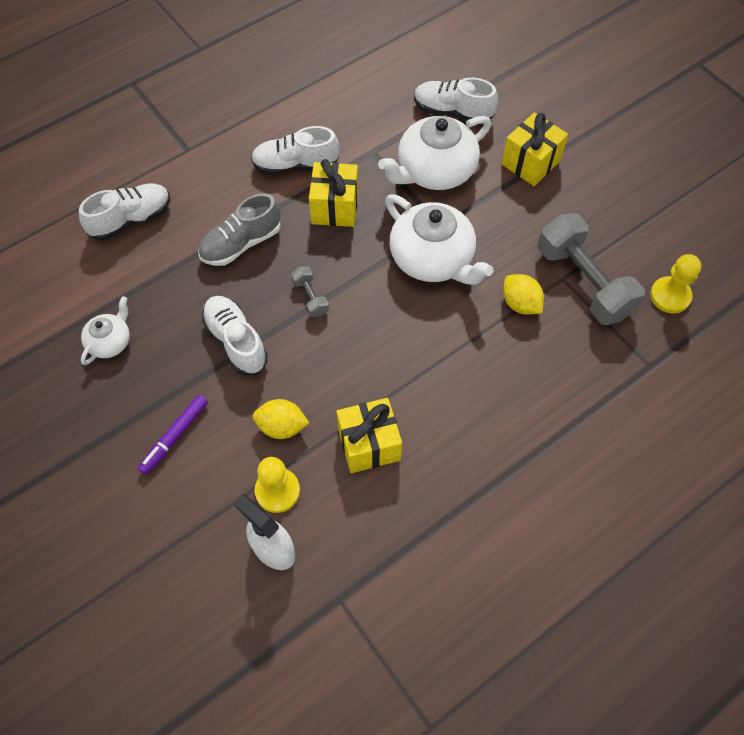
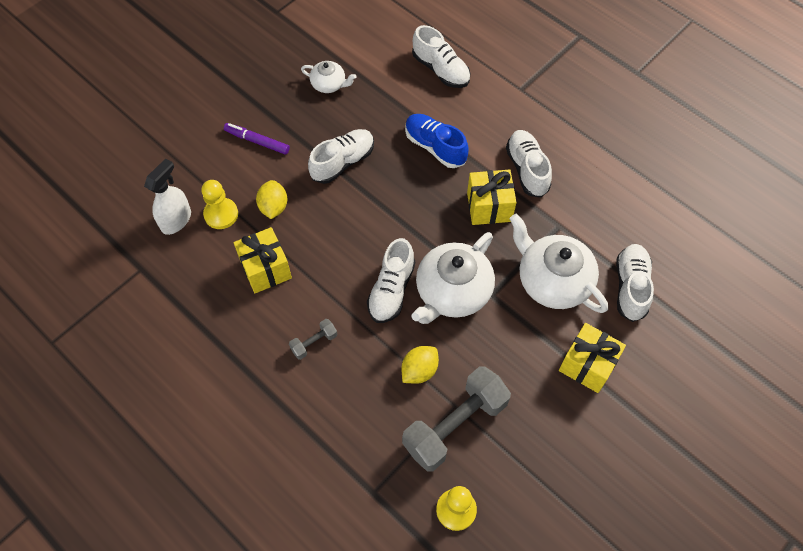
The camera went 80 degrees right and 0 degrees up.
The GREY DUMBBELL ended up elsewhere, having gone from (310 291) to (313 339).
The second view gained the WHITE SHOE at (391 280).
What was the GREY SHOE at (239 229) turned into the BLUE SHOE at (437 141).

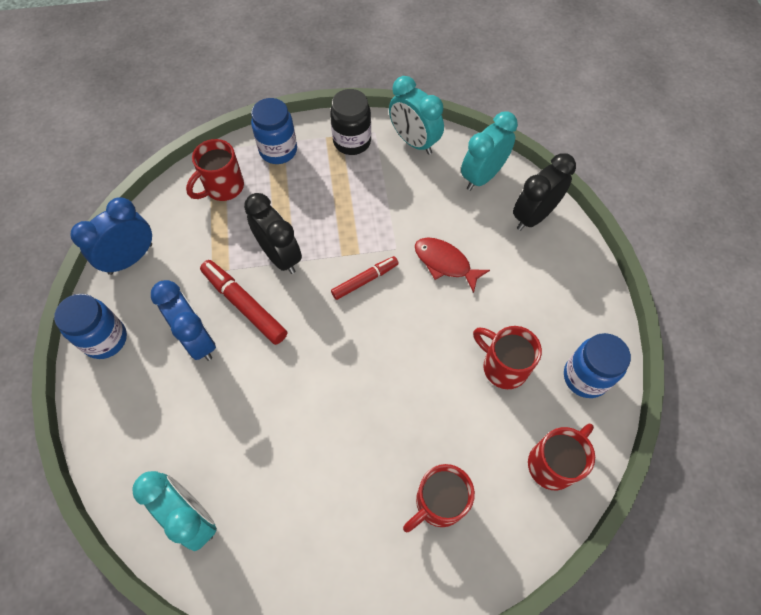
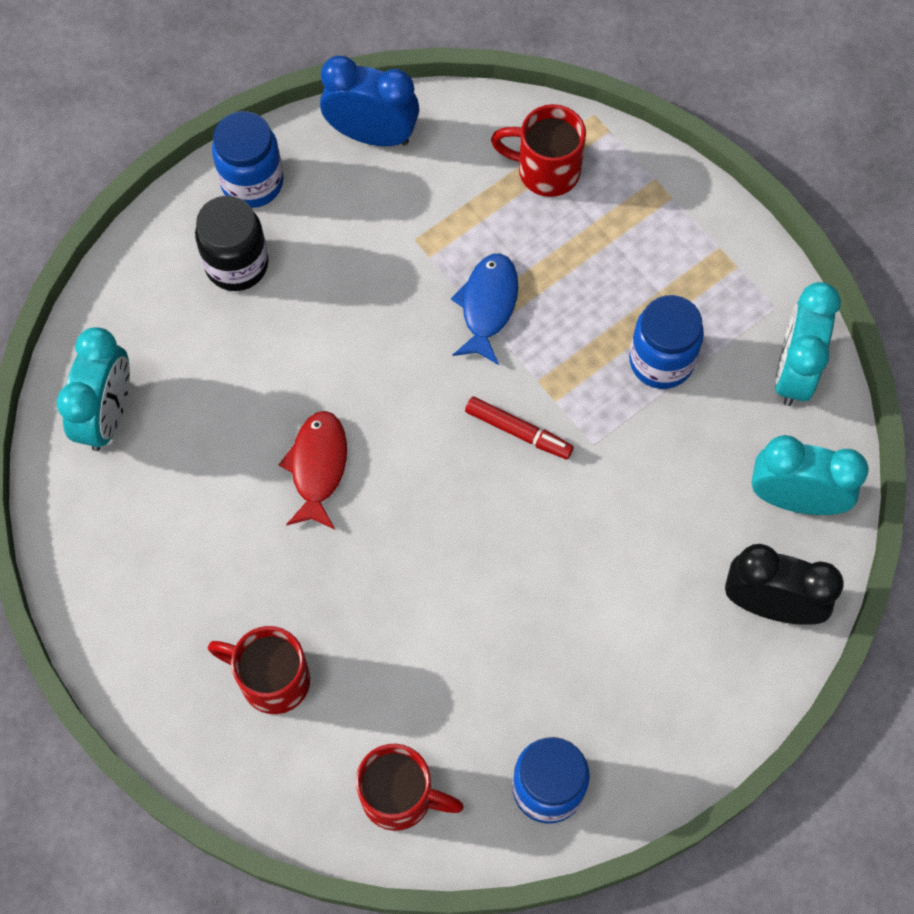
The camera went 60 degrees right and 5 degrees up.
The BLACK JAR ended up elsewhere, having gone from (350 122) to (232 243).
The RED FISH ended up elsewhere, having gone from (452 265) to (313 470).
Where the BLACK CLOCK stood at (273 233), the BLUE FISH came to stand at (484 309).
The BLUE JAR ended up elsewhere, having gone from (274 131) to (666 342).
The second view lost the BLUE CLOCK at (183 320).
The second view lost the RED MARKER at (243 302).
The second view lost the RED MUG at (507 357).

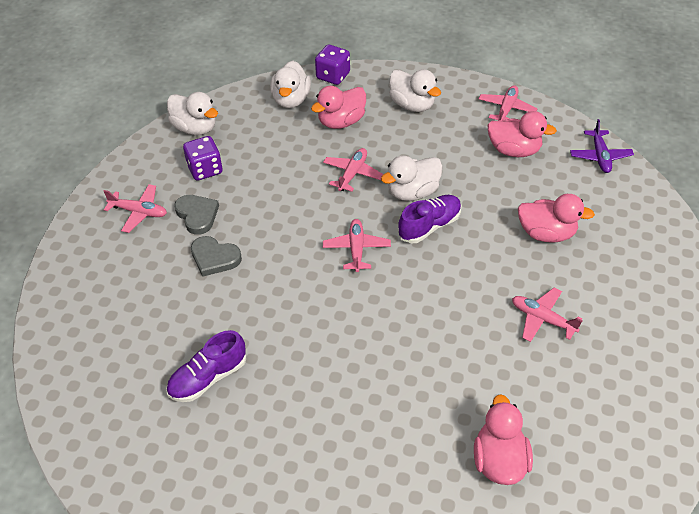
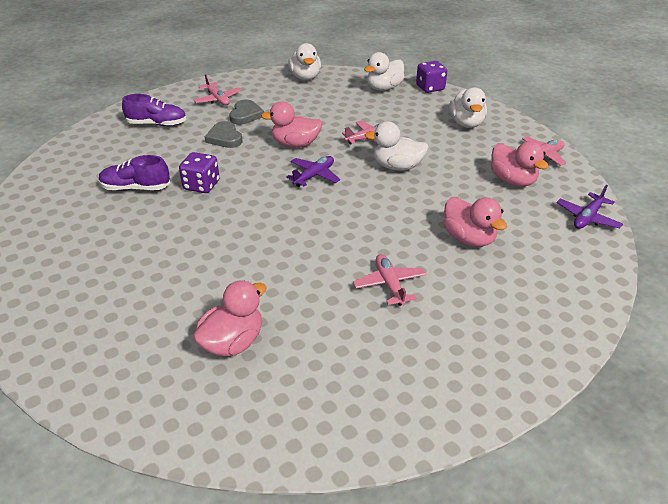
The camera went 40 degrees right and 10 degrees down.
The PURPLE SHOE ended up elsewhere, having gone from (429 219) to (154 110).
The PURPLE DICE ended up elsewhere, having gone from (202 158) to (199 172).
The PINK DUCK ended up elsewhere, having gone from (338 107) to (292 124).
What was the PINK PLANE at (357 245) turned into the PURPLE PLANE at (313 171).

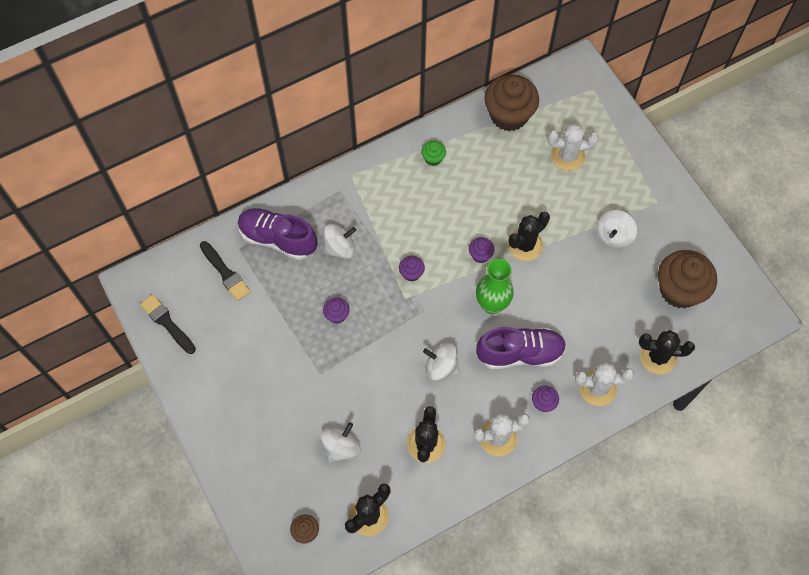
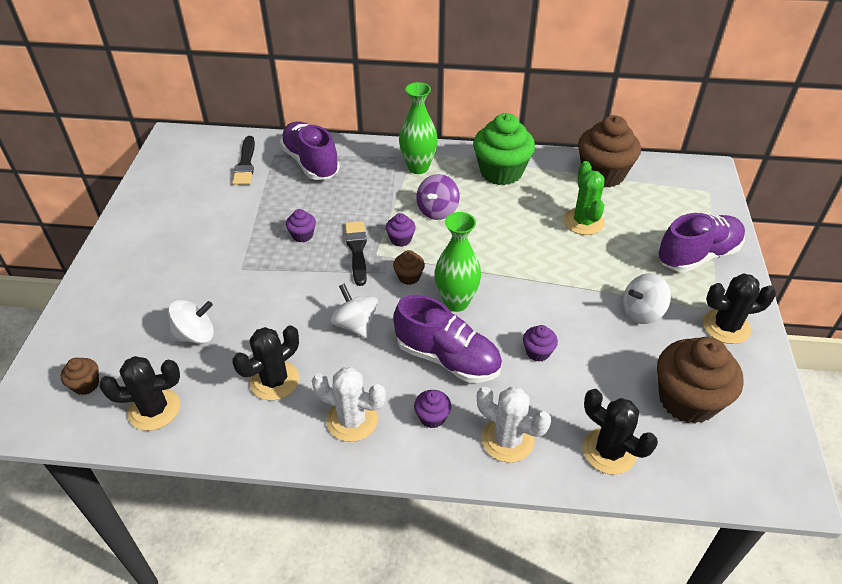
The camera went 35 degrees right and 20 degrees down.
The BLACK BRUSH ended up elsewhere, having gone from (168 324) to (356 253).
The second view gained the BROWN CUPCAKE at (409 267).
The second view gained the GREEN VASE at (418 128).
The second view gained the PURPLE SPINNING TOP at (438 197).
The size of the GREEN CUPCAKE at (433 153) changed by a factor of 2.22.
The PURPLE CUPCAKE ended up elsewhere, having gone from (482 250) to (540 343).
The second view gained the GREEN CACTUS at (584 198).
The second view gained the PURPLE SHOE at (701 242).
The BLACK CACTUS ended up elsewhere, having gone from (529 236) to (739 308).
The second view lost the WHITE SPINNING TOP at (339 241).
The second view lost the WHITE CACTUS at (573 147).

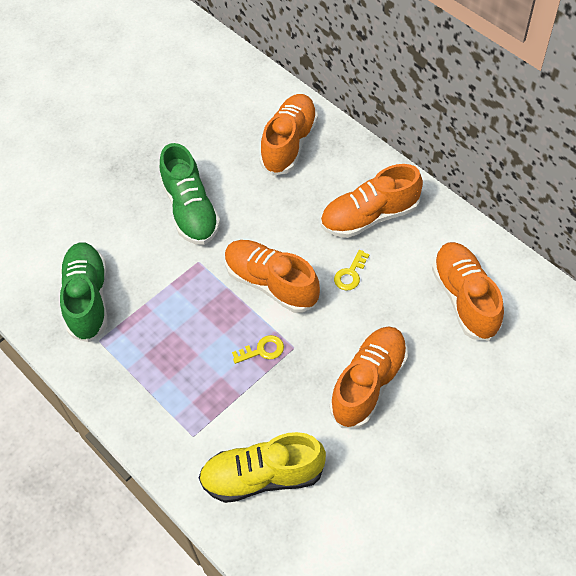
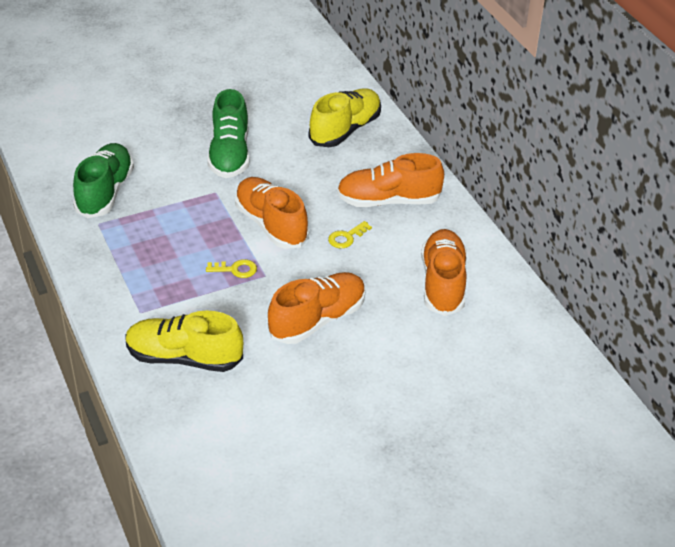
The camera went 15 degrees right and 15 degrees down.
What was the ORANGE SHOE at (289 135) turned into the YELLOW SHOE at (345 118).

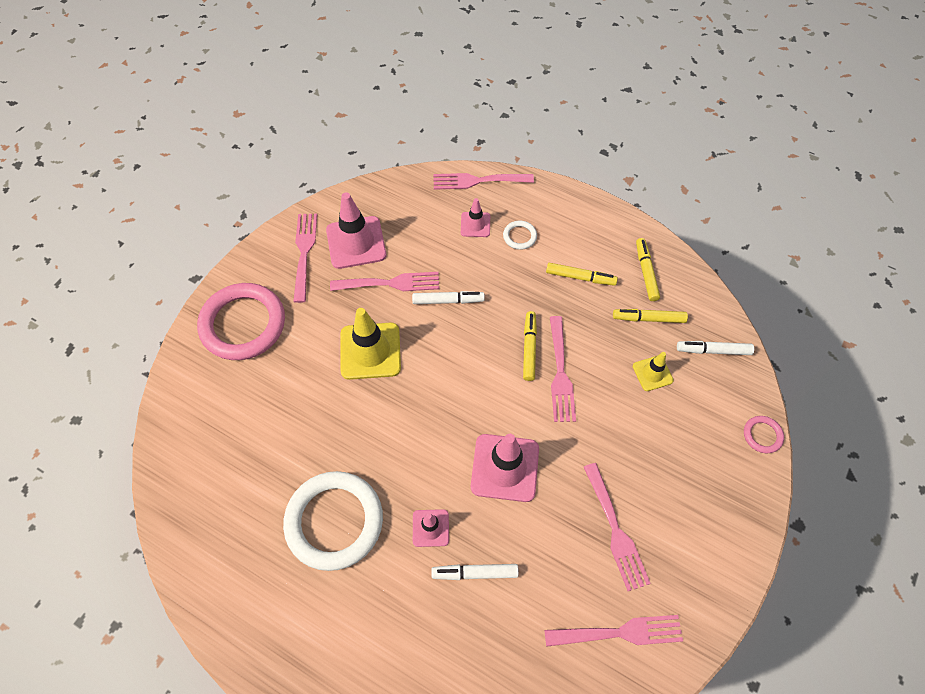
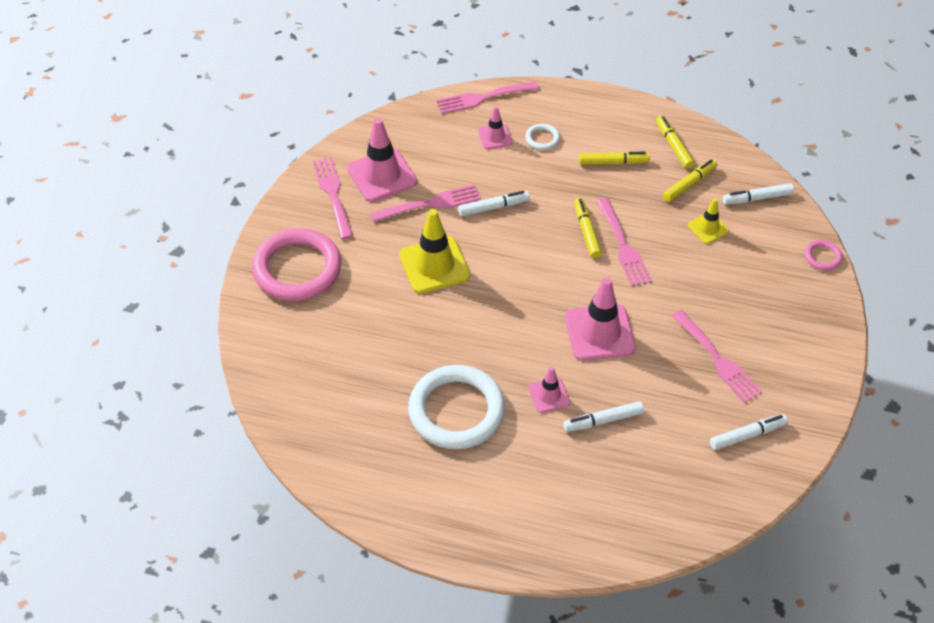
The camera went 15 degrees left and 10 degrees down.
The YELLOW MARKER at (650 316) ended up facing another way, 150 degrees clockwise from before.
Where the PINK FORK stood at (613 631), the WHITE MARKER came to stand at (749 432).

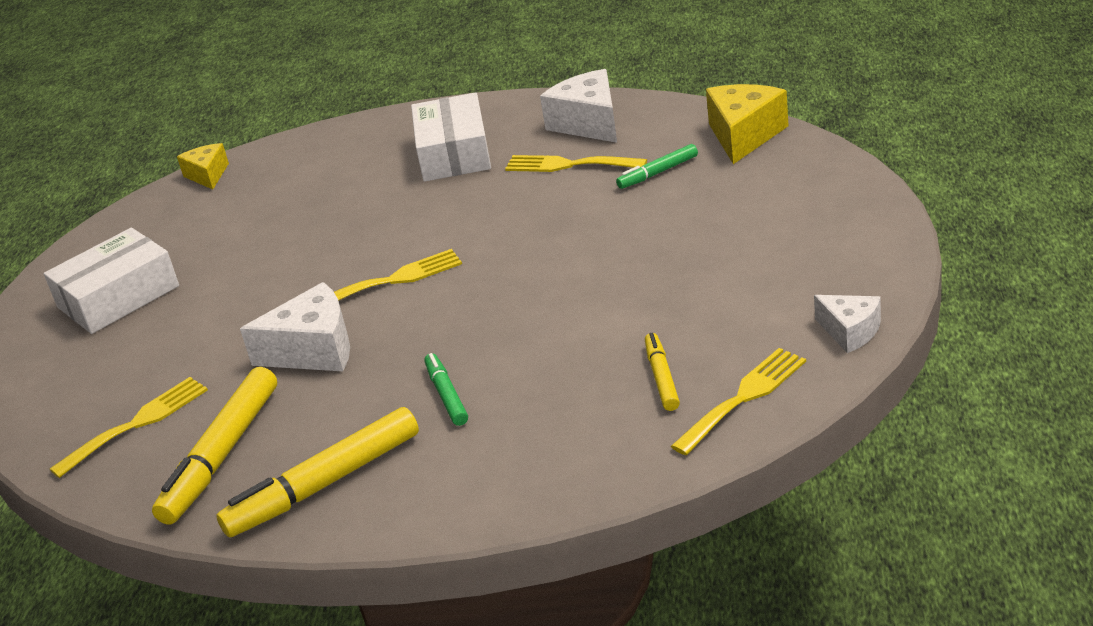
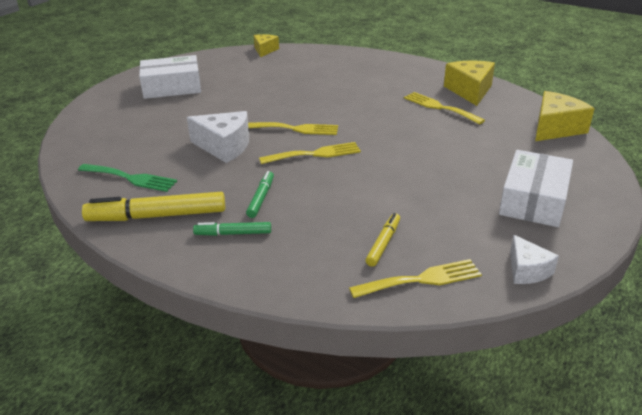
The camera went 25 degrees right and 0 degrees up.
Where the YELLOW MARKER stood at (214 446), the GREEN FORK came to stand at (127 178).
The GREEN MARKER ended up elsewhere, having gone from (657 166) to (232 229).
The YELLOW FORK ended up elsewhere, having gone from (129 427) to (310 153).
What was the WHITE CHEESE at (578 106) turned into the YELLOW CHEESE at (469 83).
The WHITE BOX ended up elsewhere, having gone from (451 137) to (536 188).

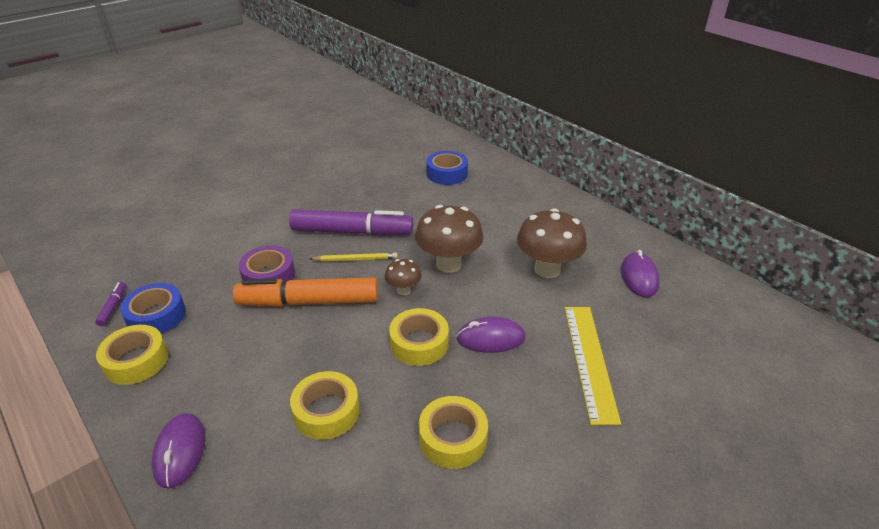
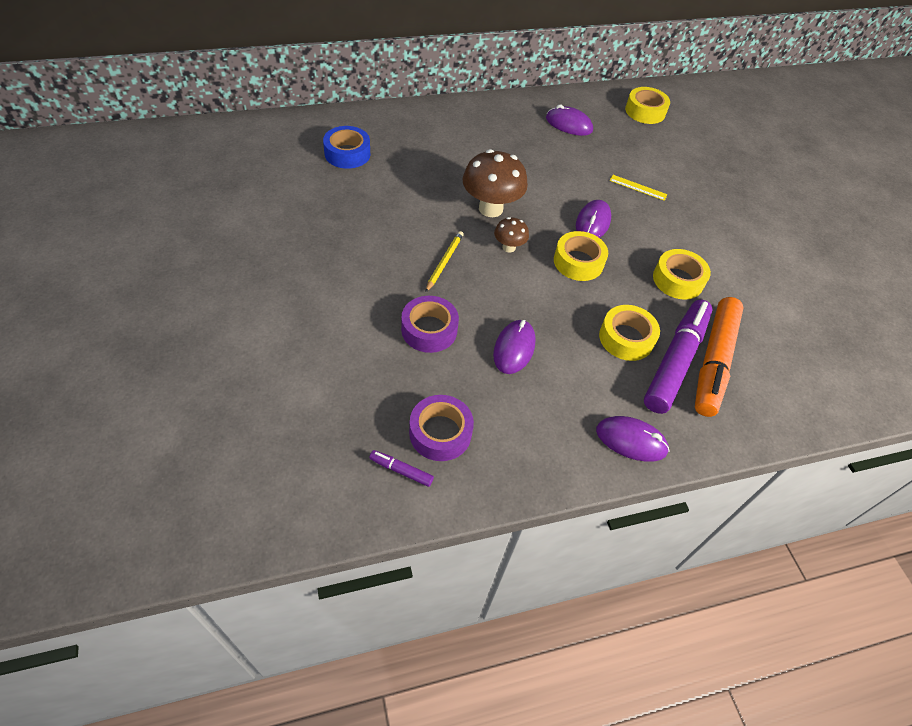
The camera went 70 degrees left and 15 degrees up.
What was the BLUE TAPE at (153 308) turned into the PURPLE TAPE at (441 428).
The second view gained the PURPLE MOUSE at (514 347).
The size of the YELLOW RULER at (593 366) changed by a factor of 0.50.
The YELLOW TAPE ended up elsewhere, having gone from (132 355) to (647 105).
The PURPLE MARKER ended up elsewhere, having gone from (351 222) to (678 357).
The ORANGE MARKER ended up elsewhere, having gone from (305 292) to (719 357).
The second view lost the BROWN MUSHROOM at (552 243).

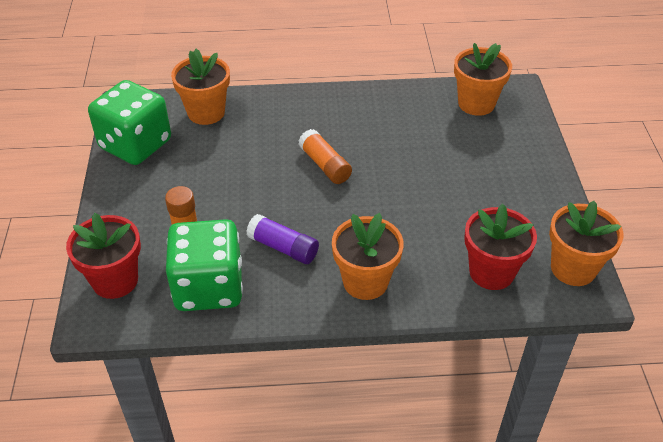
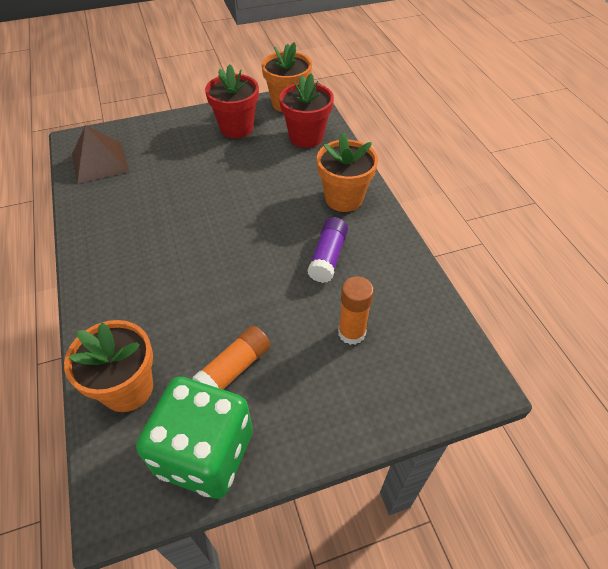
The camera went 105 degrees left and 5 degrees up.
Where the ORANGE FLOWER POT stood at (483 79), the BROWN PYRAMID came to stand at (100 154).
The ORANGE GLUE STICK ended up elsewhere, having gone from (325 156) to (231 358).
The RED FLOWER POT ended up elsewhere, having gone from (103 256) to (232 101).
The second view lost the GREEN DICE at (204 265).

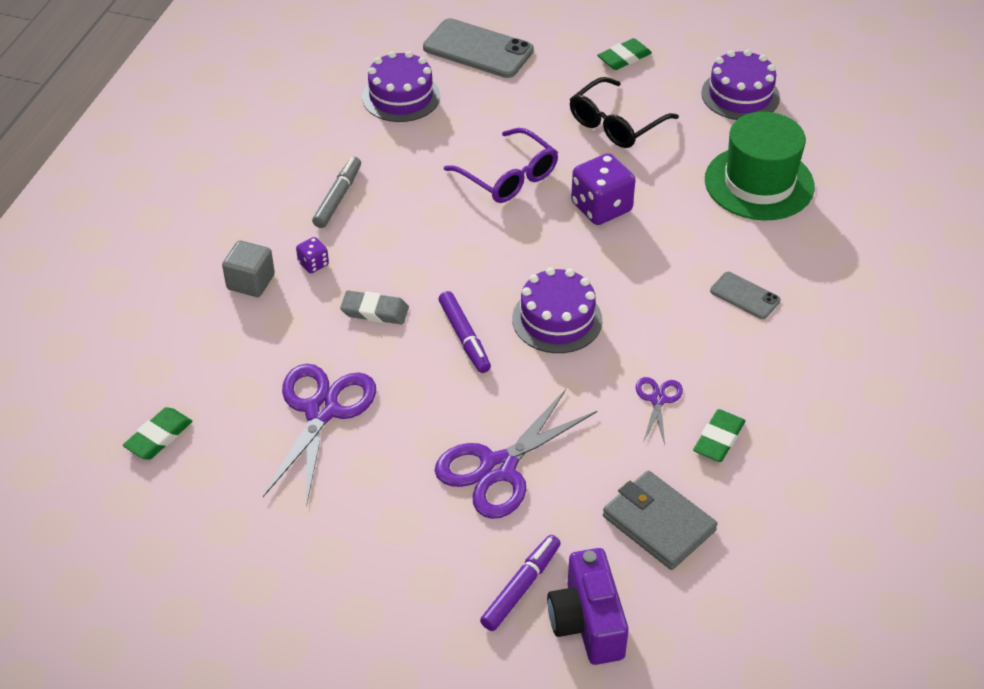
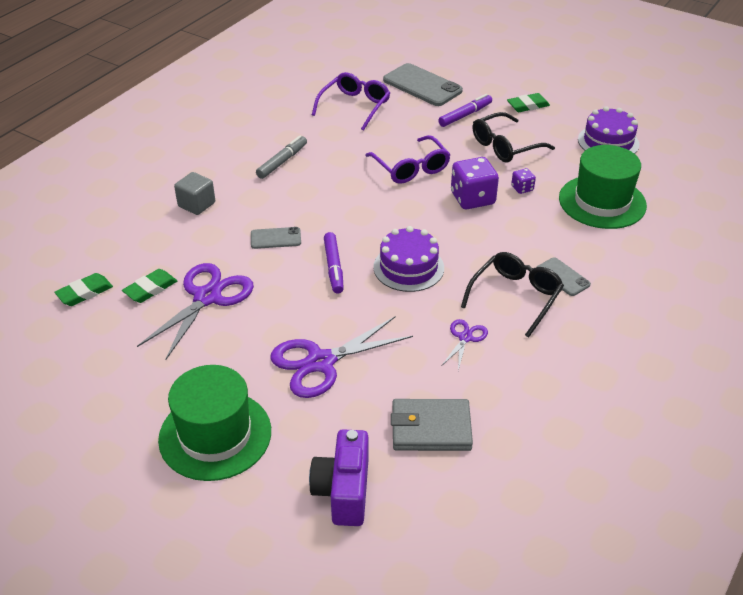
The camera went 15 degrees right and 5 degrees down.
The GREEN ERASER ended up elsewhere, having gone from (719 435) to (149 286).
The second view gained the GREEN HAT at (214 423).
Where the GREY ERASER stood at (374 307), the GREY PHONE came to stand at (276 238).
Where the PURPLE CAKE stood at (401 86), the PURPLE GLASSES came to stand at (351 101).
The GREY WALLET at (660 520) ended up facing another way, 60 degrees counterclockwise from before.
The PURPLE MARKER ended up elsewhere, having gone from (520 583) to (465 110).
The second view gained the BLACK GLASSES at (512 295).
The PURPLE DICE ended up elsewhere, having gone from (312 255) to (523 181).

